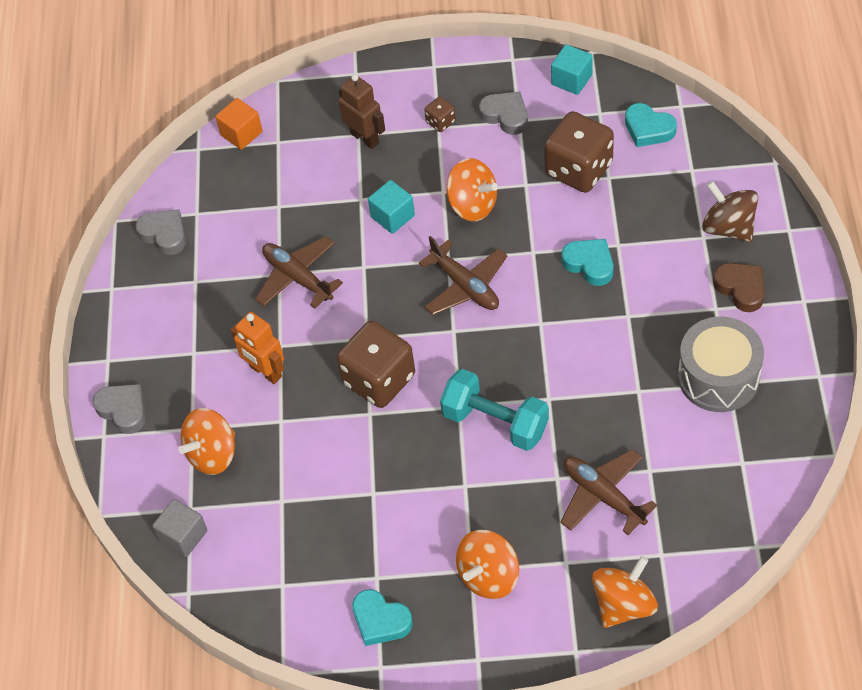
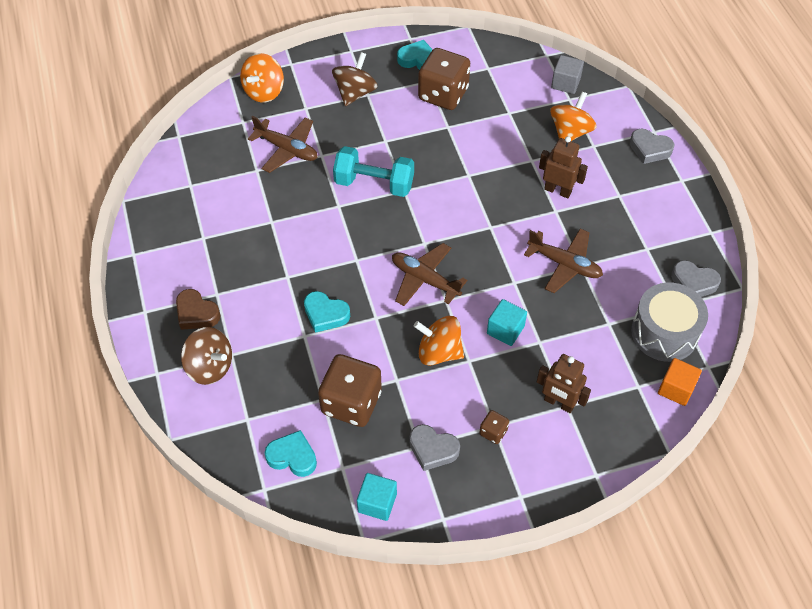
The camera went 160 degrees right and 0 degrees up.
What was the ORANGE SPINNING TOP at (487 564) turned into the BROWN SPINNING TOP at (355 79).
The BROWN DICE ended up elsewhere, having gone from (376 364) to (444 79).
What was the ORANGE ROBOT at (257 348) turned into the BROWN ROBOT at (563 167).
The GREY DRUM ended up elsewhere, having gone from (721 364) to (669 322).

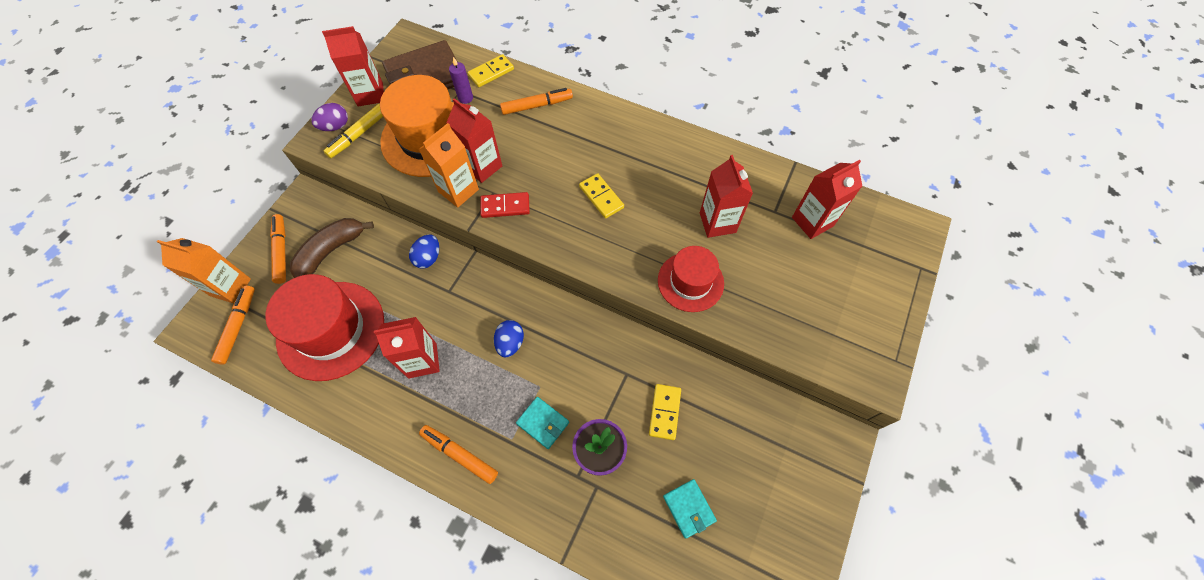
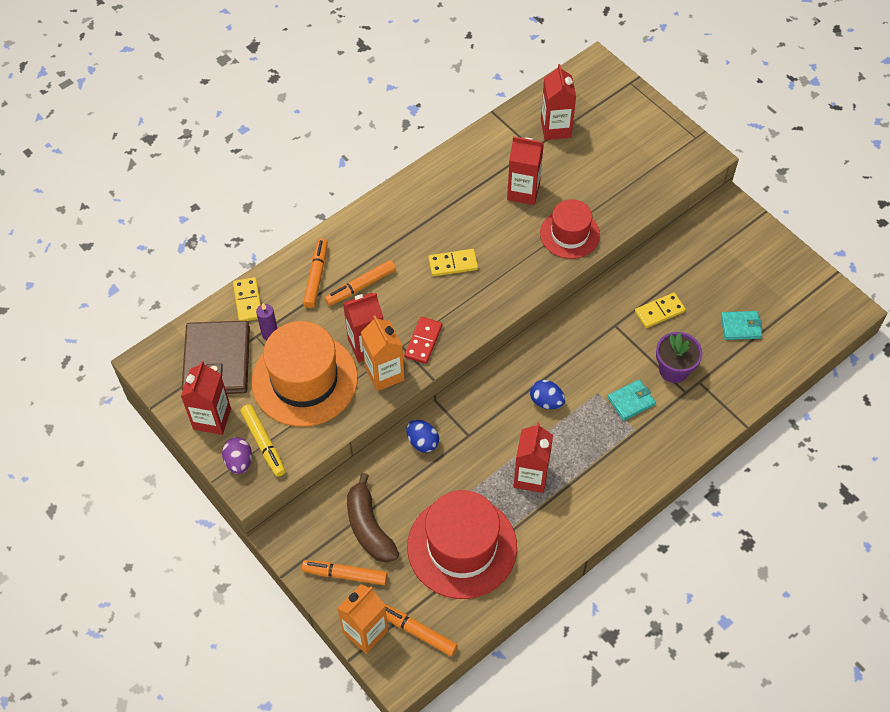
The camera went 65 degrees left and 5 degrees down.
The ORANGE MARKER ended up elsewhere, having gone from (458 454) to (360 283).
The YELLOW DOMINO at (665 412) ended up facing another way, 60 degrees counterclockwise from before.

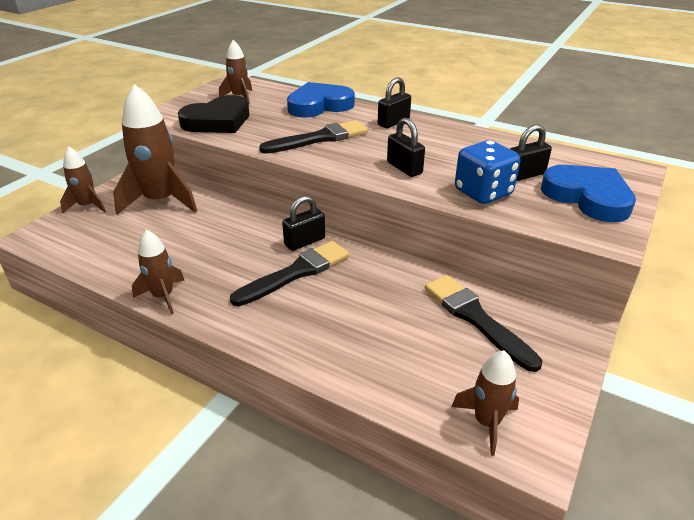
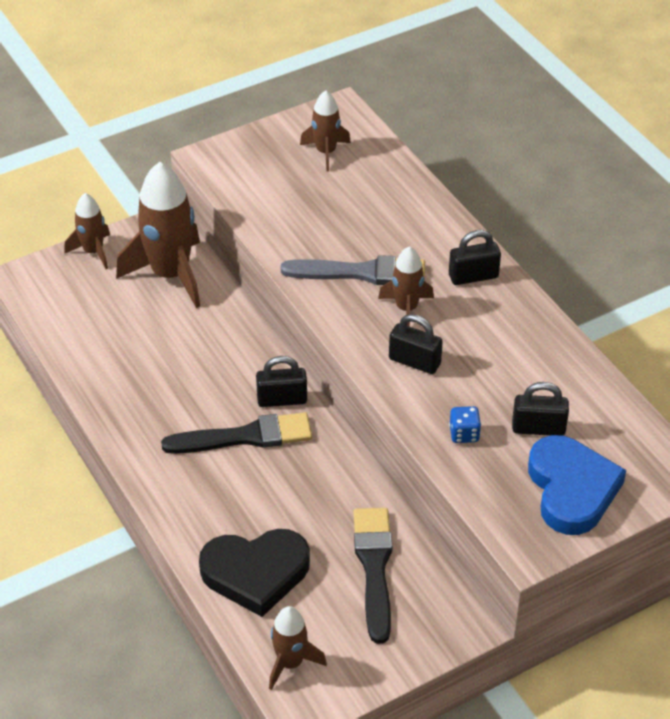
The camera went 30 degrees right and 10 degrees up.
The BLACK HEART ended up elsewhere, having gone from (213 114) to (254 573).
What was the BLACK BRUSH at (313 137) turned into the GREY BRUSH at (353 270).
The BROWN ROCKET ended up elsewhere, having gone from (158 272) to (406 286).
The BLACK PADLOCK at (406 147) ended up facing another way, 60 degrees counterclockwise from before.
The size of the BLUE DICE at (487 172) changed by a factor of 0.51.
The second view lost the BLUE HEART at (321 99).

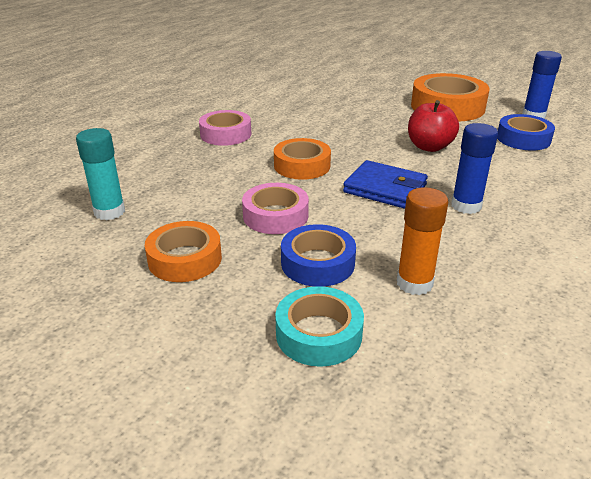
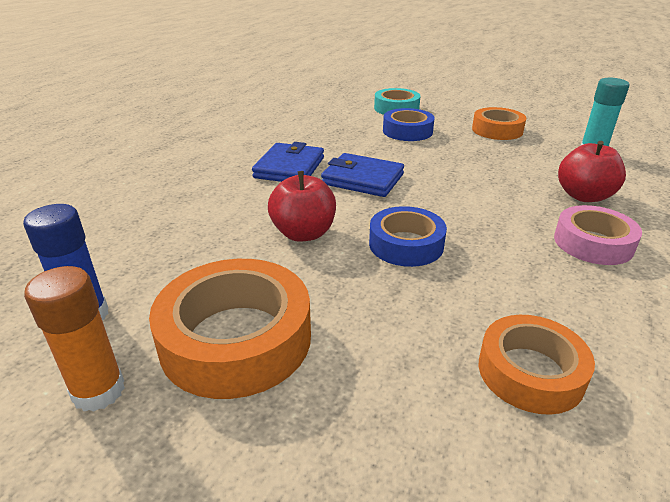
The camera went 175 degrees right and 0 degrees up.
The ORANGE GLUE STICK ended up elsewhere, having gone from (422 241) to (74 339).
Where the BLUE GLUE STICK stood at (474 168), the BLUE WALLET came to stand at (288 162).
The BLUE TAPE ended up elsewhere, having gone from (526 132) to (408 236).
The ORANGE TAPE ended up elsewhere, having gone from (302 159) to (537 365).
The second view gained the RED APPLE at (592 171).
The second view lost the PINK TAPE at (275 208).

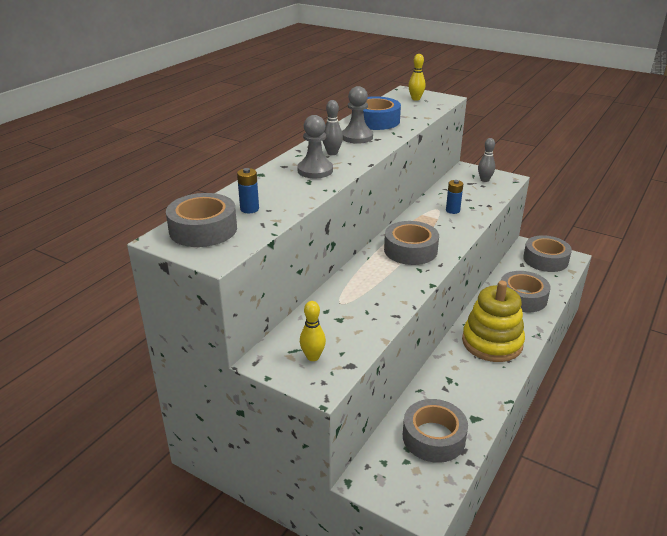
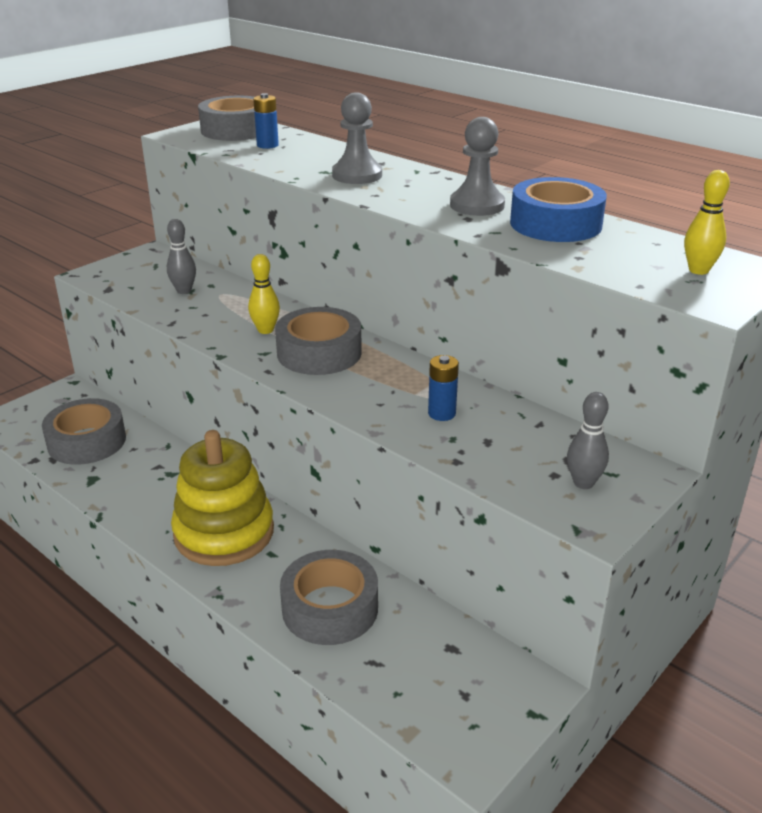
The camera went 100 degrees right and 0 degrees up.
The GREY BOWLING PIN ended up elsewhere, having gone from (333 127) to (181 256).
The YELLOW BOWLING PIN ended up elsewhere, having gone from (313 331) to (264 294).
The second view lost the GREY TAPE at (547 253).

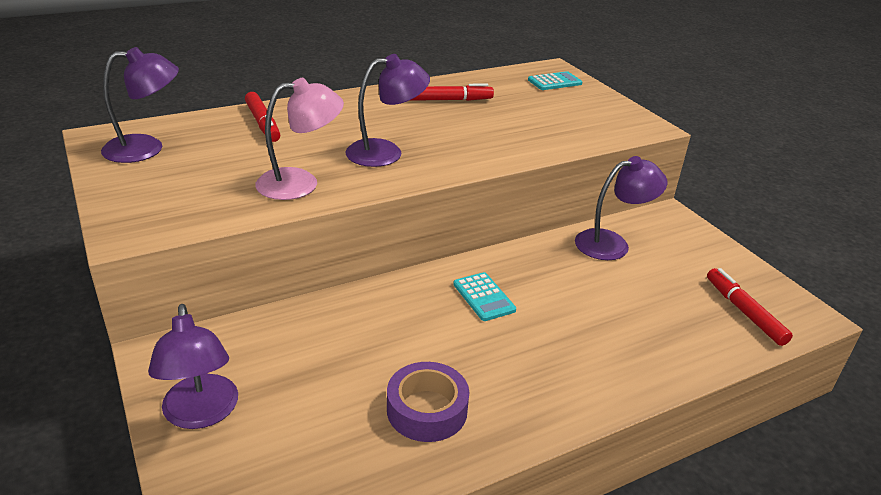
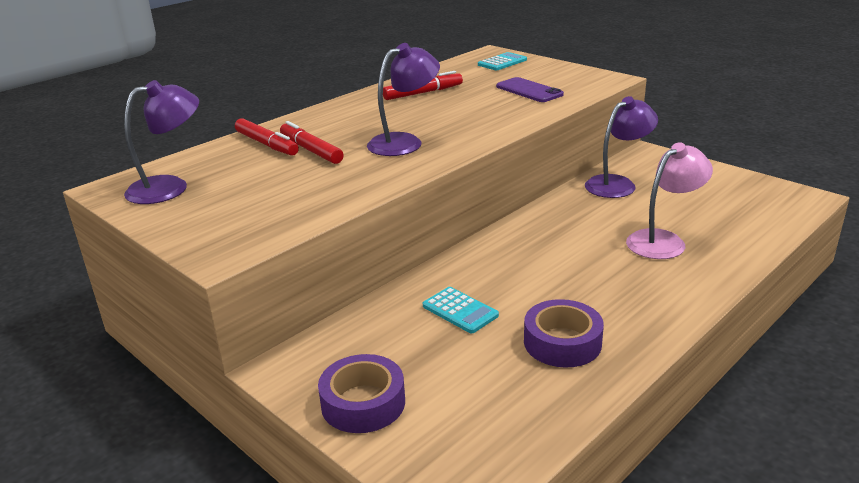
The camera went 15 degrees left and 5 degrees down.
The RED MARKER ended up elsewhere, having gone from (750 307) to (312 142).
Where the PURPLE LAMP stood at (193 366), the PURPLE TAPE came to stand at (361 393).
The TURQUOISE CALCULATOR ended up elsewhere, having gone from (484 296) to (461 310).
The second view gained the PURPLE PHONE at (530 89).
The PINK LAMP ended up elsewhere, having gone from (299 139) to (669 200).

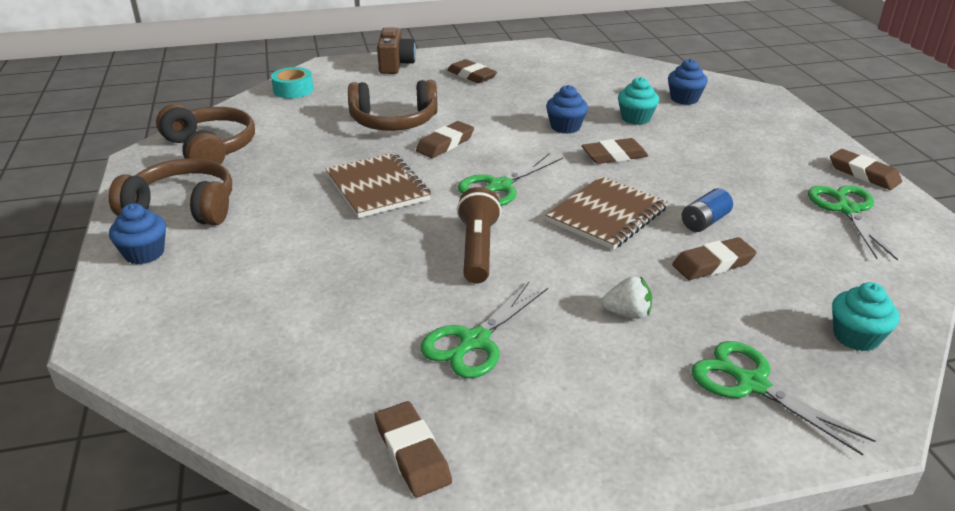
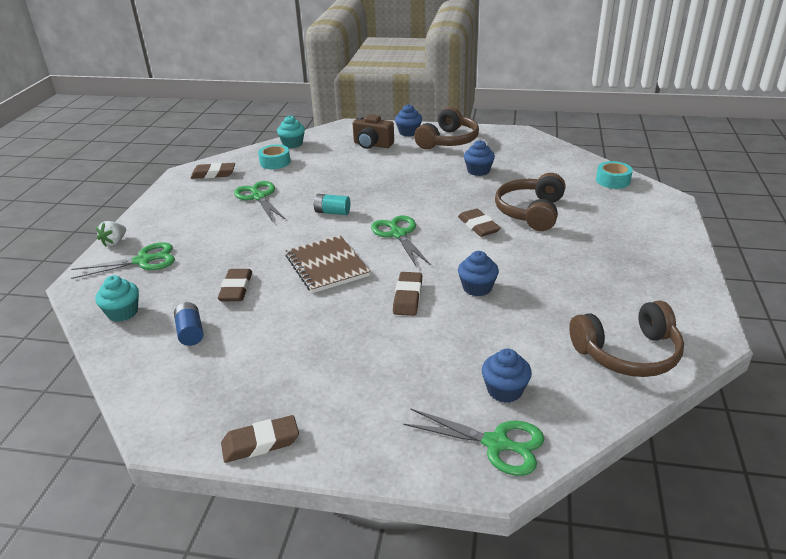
The camera went 115 degrees right and 0 degrees up.
The WHITE STRAWBERRY ended up elsewhere, having gone from (626 297) to (111 234).
The BLUE BATTERY ended up elsewhere, having gone from (707 210) to (189 324).
The second view gained the TURQUOISE TAPE at (274 156).
The TURQUOISE CUPCAKE ended up elsewhere, having gone from (638 101) to (291 131).
Where the BROWN FLASHLIGHT stood at (479 235), the TURQUOISE BATTERY came to stand at (331 204).
The BROWN CAMERA ended up elsewhere, having gone from (396 51) to (373 131).
The GREEN SCISSORS ended up elsewhere, having gone from (853 223) to (474 442).
The second view gained the BLUE CUPCAKE at (479 158).
The BROWN HEADPHONES ended up elsewhere, having gone from (205 134) to (626 339).
The second view lost the BROWN NOTEBOOK at (378 185).
The second view lost the BROWN ERASER at (472 71).

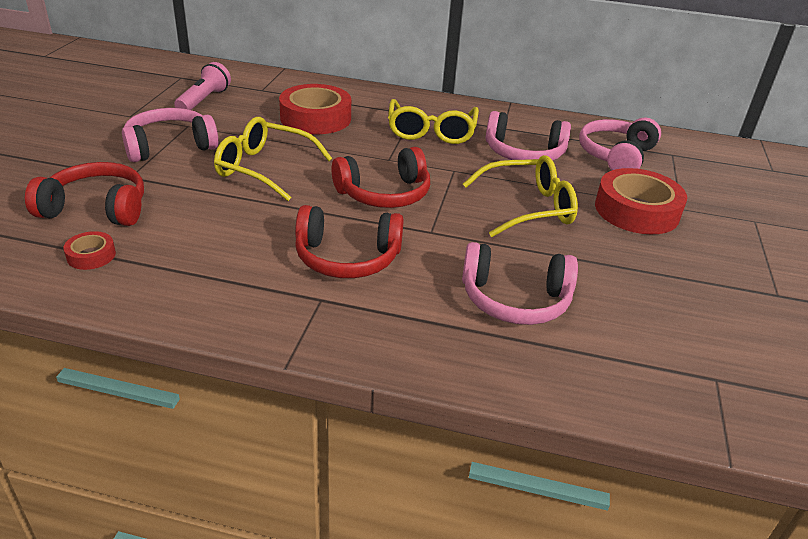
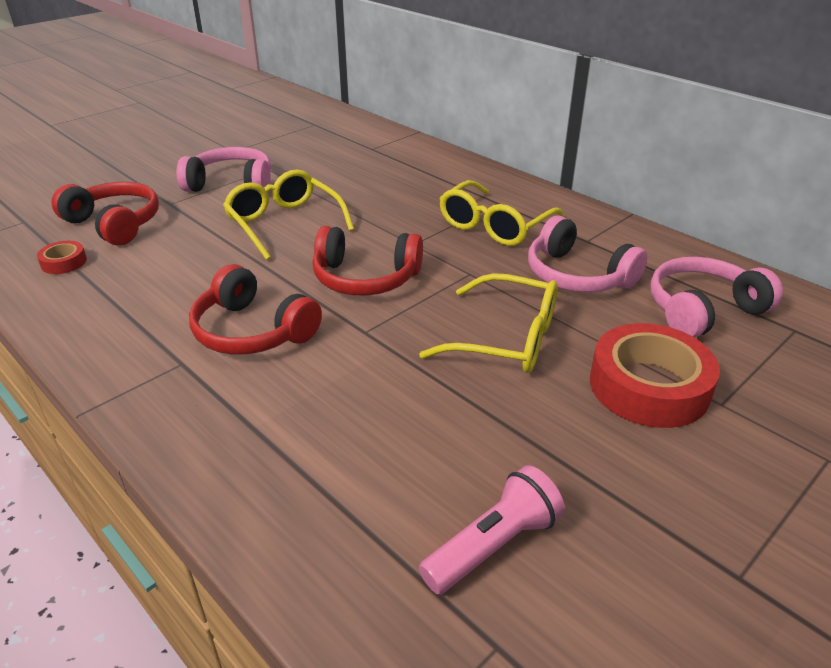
The camera went 35 degrees right and 0 degrees up.
The PINK FLASHLIGHT ended up elsewhere, having gone from (202 86) to (492 529).
The second view lost the RED TAPE at (315 109).
The second view lost the PINK HEADPHONES at (520 283).

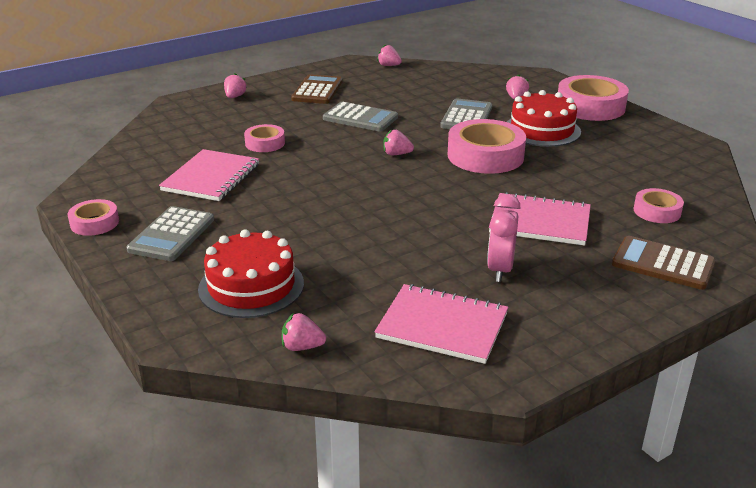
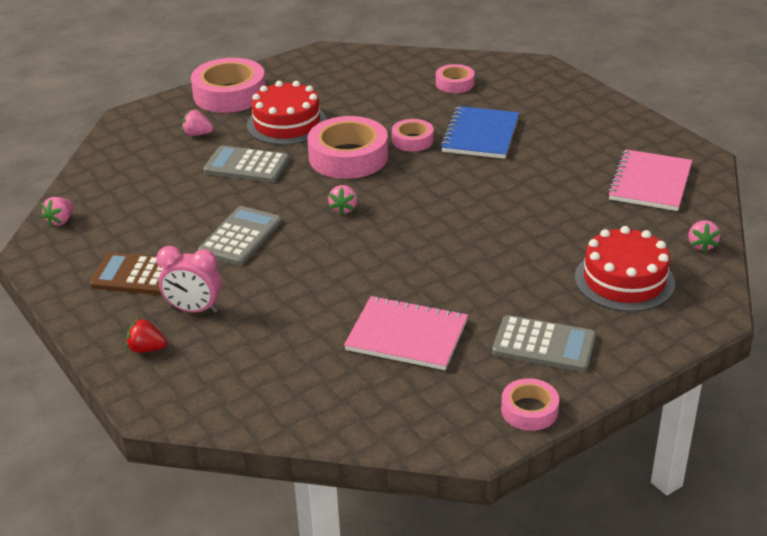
The camera went 90 degrees left and 5 degrees up.
What was the PINK STRAWBERRY at (235 85) turned into the RED STRAWBERRY at (146 336).
The PINK CLOCK ended up elsewhere, having gone from (504 238) to (189 279).
The PINK TAPE ended up elsewhere, having gone from (264 138) to (413 135).
What was the PINK NOTEBOOK at (540 219) turned into the BLUE NOTEBOOK at (480 132).
The second view lost the BROWN CALCULATOR at (664 263).

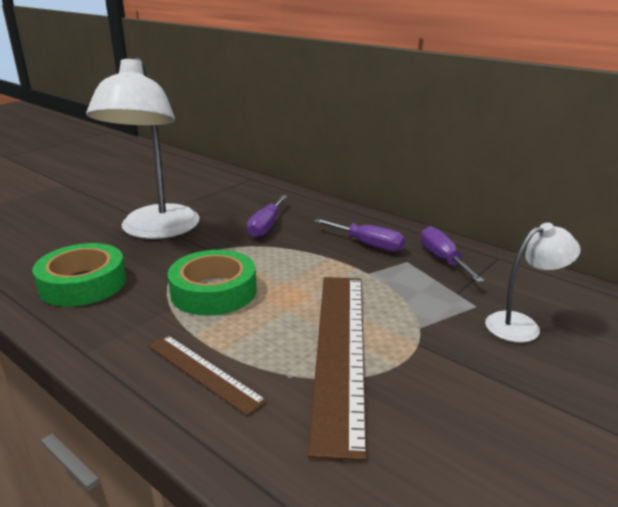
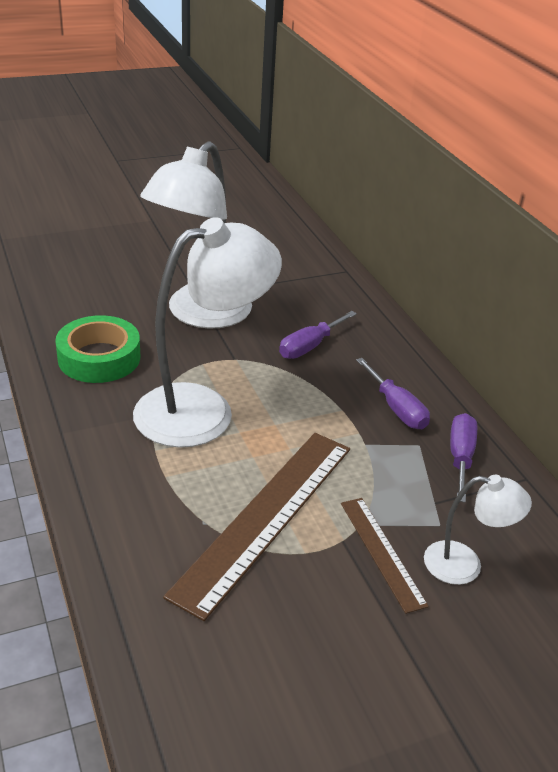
The camera went 25 degrees right and 10 degrees up.
Where the GREEN TAPE stood at (212 283), the WHITE LAMP came to stand at (207 332).
The BROWN RULER ended up elsewhere, having gone from (207 375) to (385 556).

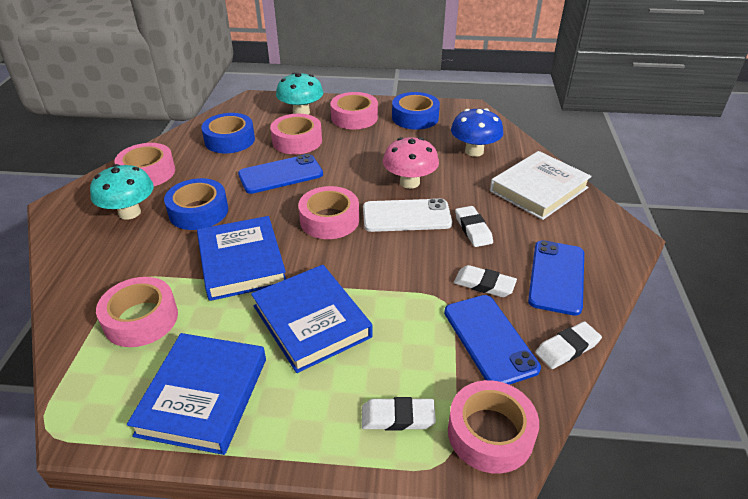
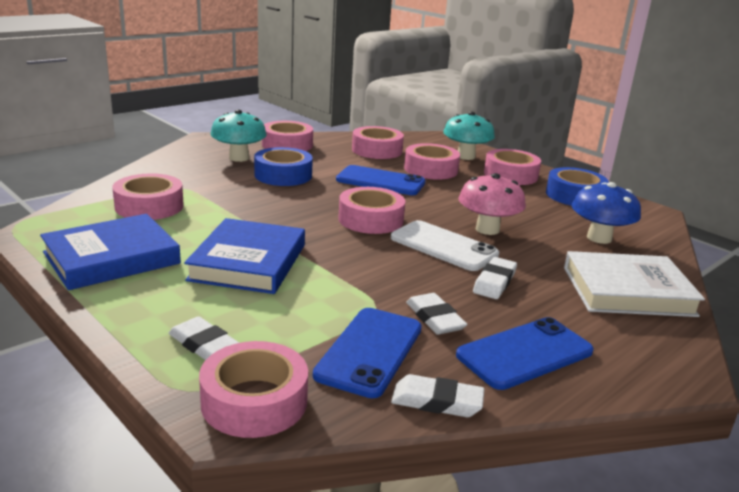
The camera went 40 degrees right and 15 degrees down.
What was the BLUE TAPE at (228 133) turned into the PINK TAPE at (378 142).
The second view lost the BLUE BOOK at (241 258).

